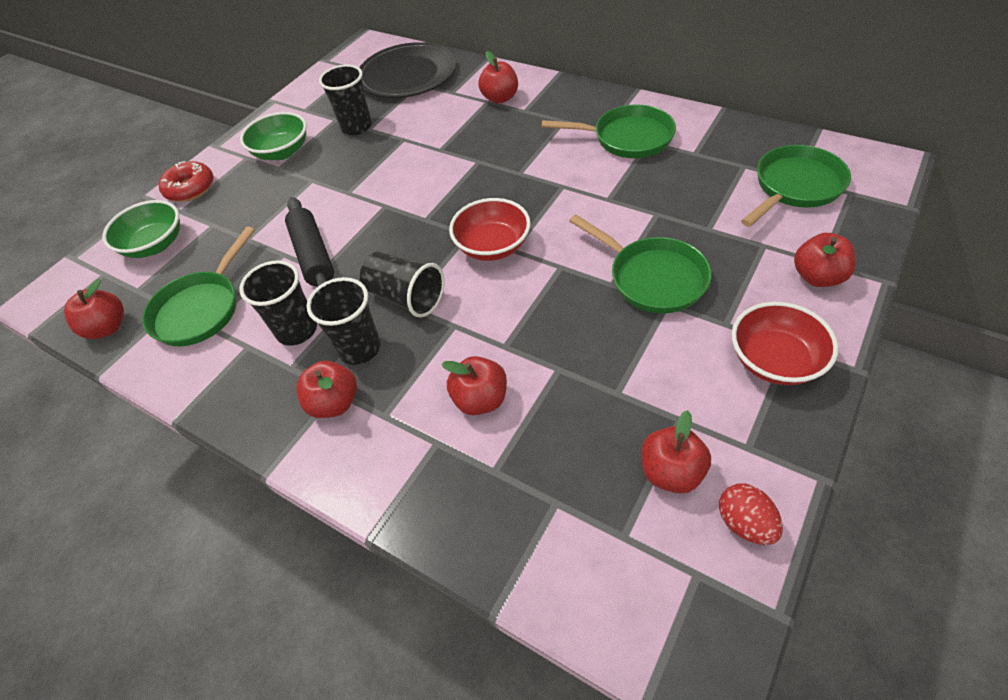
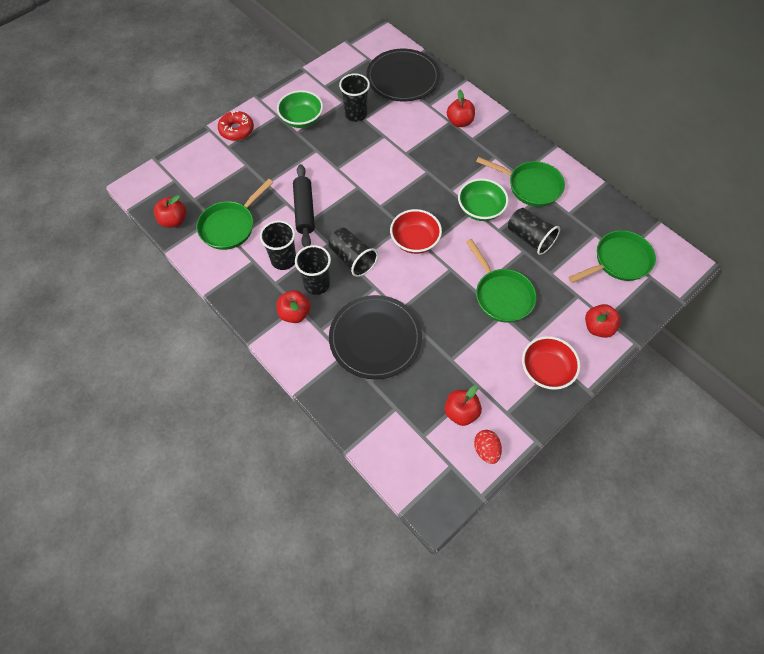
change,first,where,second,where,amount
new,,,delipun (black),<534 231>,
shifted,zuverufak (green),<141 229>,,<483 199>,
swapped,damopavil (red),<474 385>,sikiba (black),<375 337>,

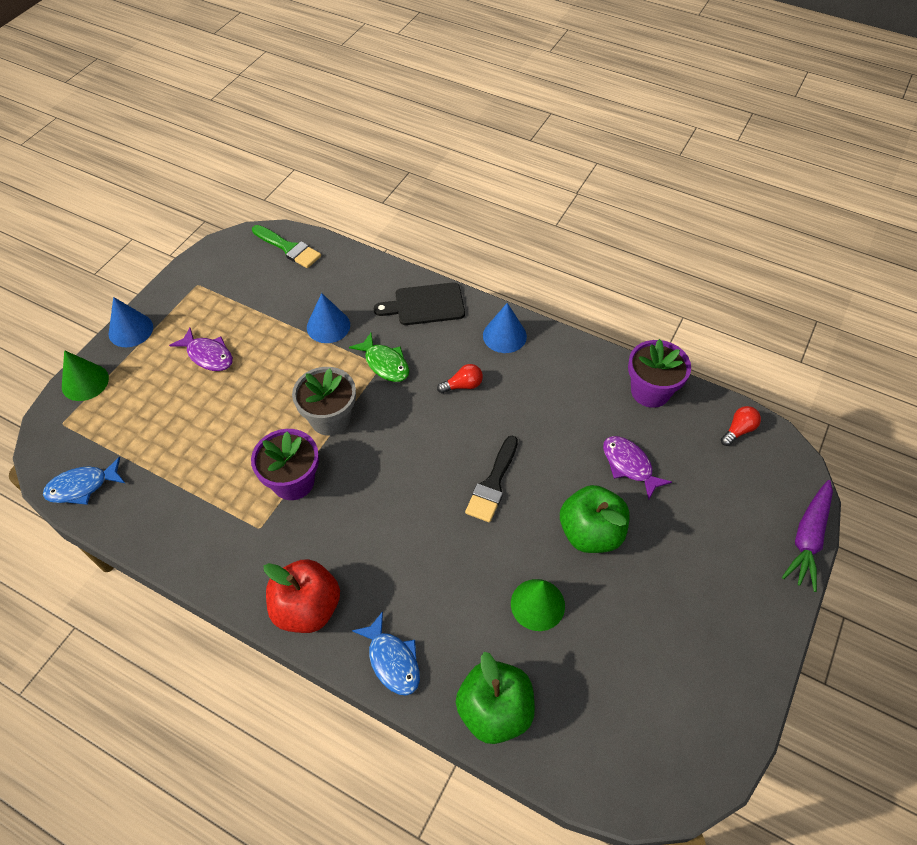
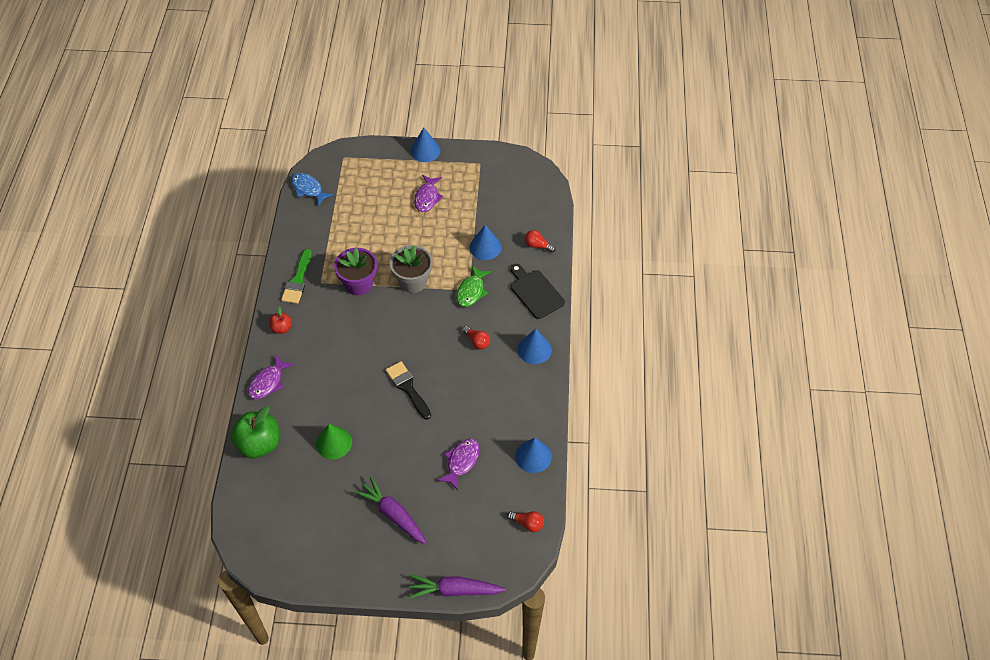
change,first,where,second,where,amount
gone,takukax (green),<85 375>,,,
gone,damopavil (green),<595 519>,,,
new,,,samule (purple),<390 510>,
new,,,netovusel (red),<540 241>,
shifted,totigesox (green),<286 246>,,<296 276>,
swapped,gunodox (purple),<659 373>,takukax (blue),<533 455>,
repainted,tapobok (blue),<386 653>,tapobok (purple),<271 377>,
rotated,totigesox (black),<491 479>,,<408 390>,60 degrees clockwise
scaled,damopavil (red),<302 596>,,<280 320>,x0.51

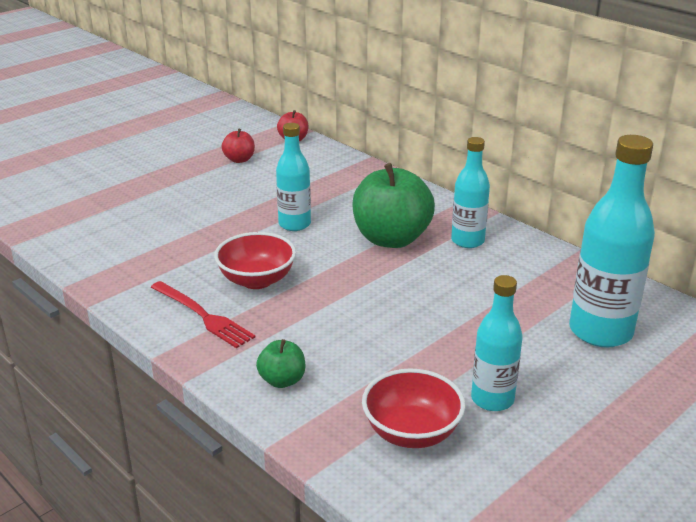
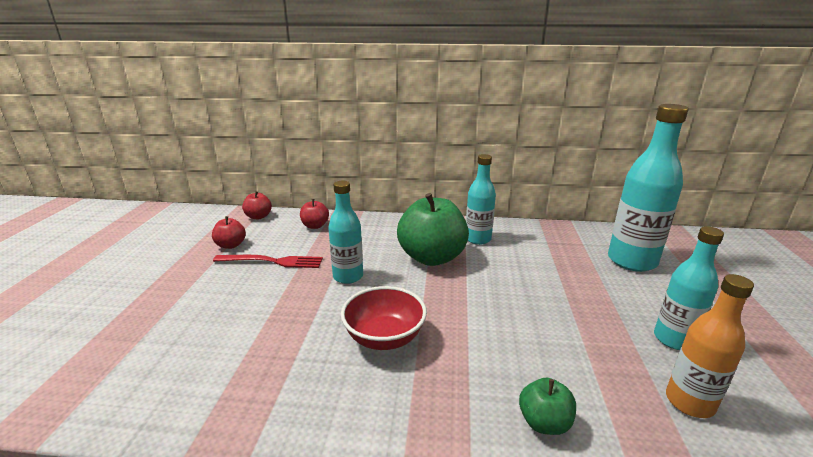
change,first,where,second,where,amount
new,,,damopavil (red),<314 214>,
shifted,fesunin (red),<202 314>,,<268 261>,
swapped,zuverufak (red),<413 408>,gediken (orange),<710 346>,

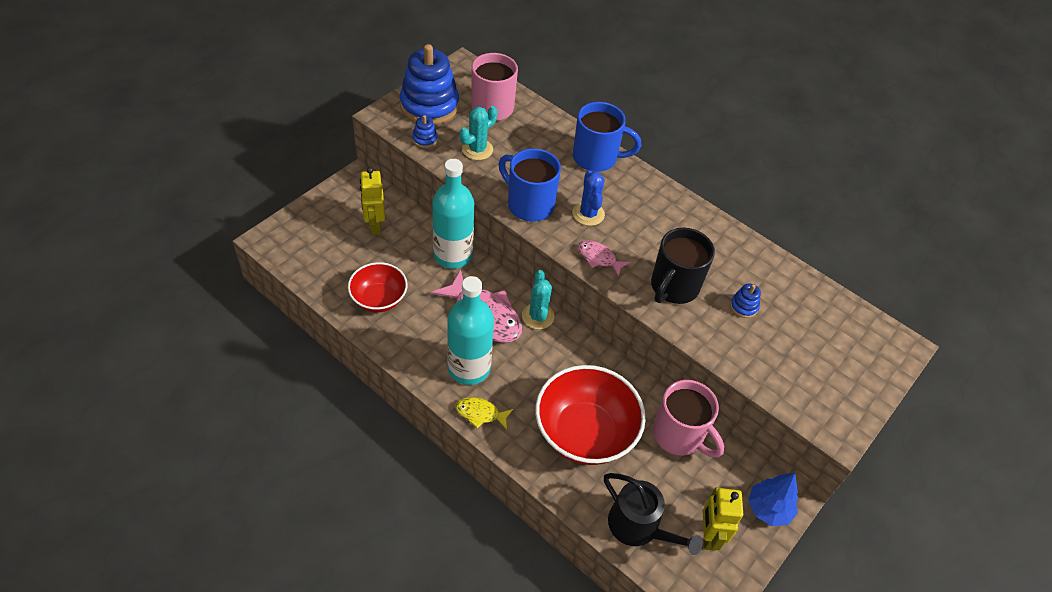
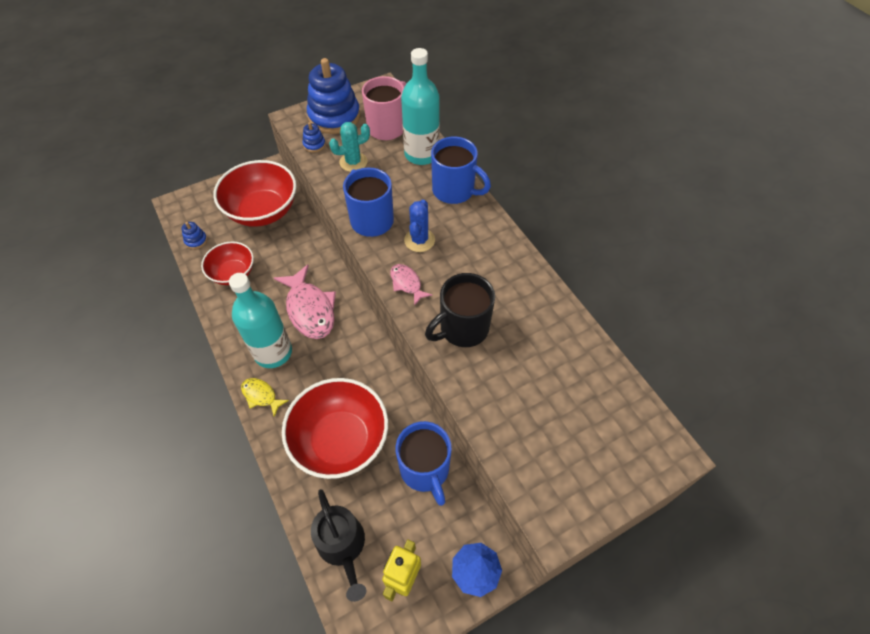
change,first,where,second,where,amount
gone,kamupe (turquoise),<538 299>,,,
shifted,gediken (turquoise),<453 214>,,<420 106>,
shifted,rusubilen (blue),<745 301>,,<194 235>,
swapped,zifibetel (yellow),<372 201>,zuverufak (red),<255 193>,
repainted,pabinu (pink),<688 419>,pabinu (blue),<424 463>,

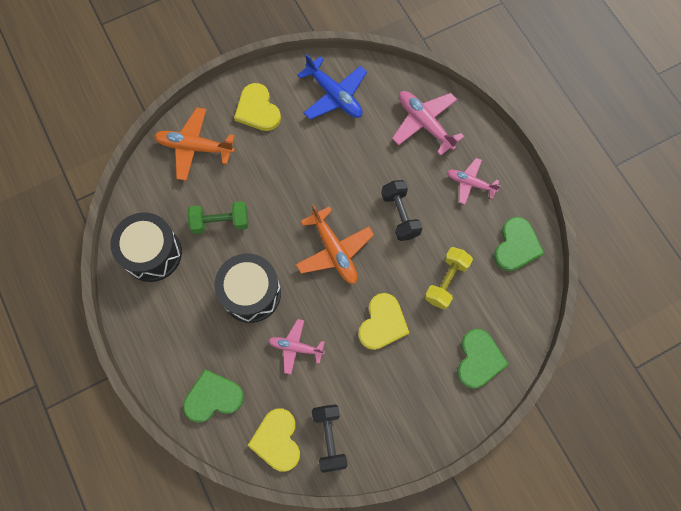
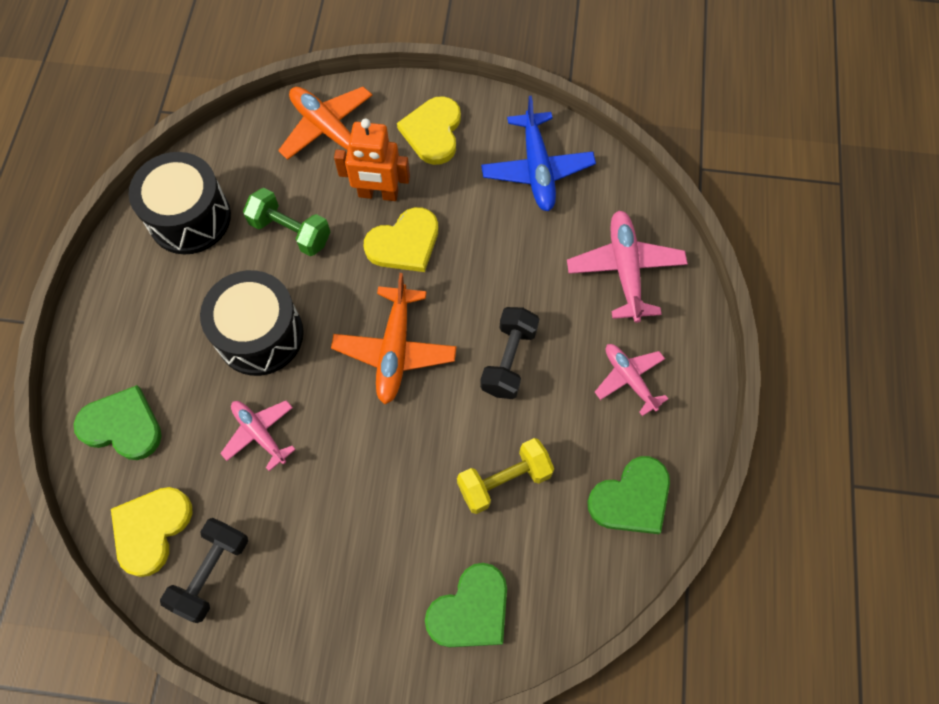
change,first,where,second,where,amount
new,,,zifibetel (orange),<372 160>,
shifted,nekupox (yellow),<383 321>,,<401 239>,

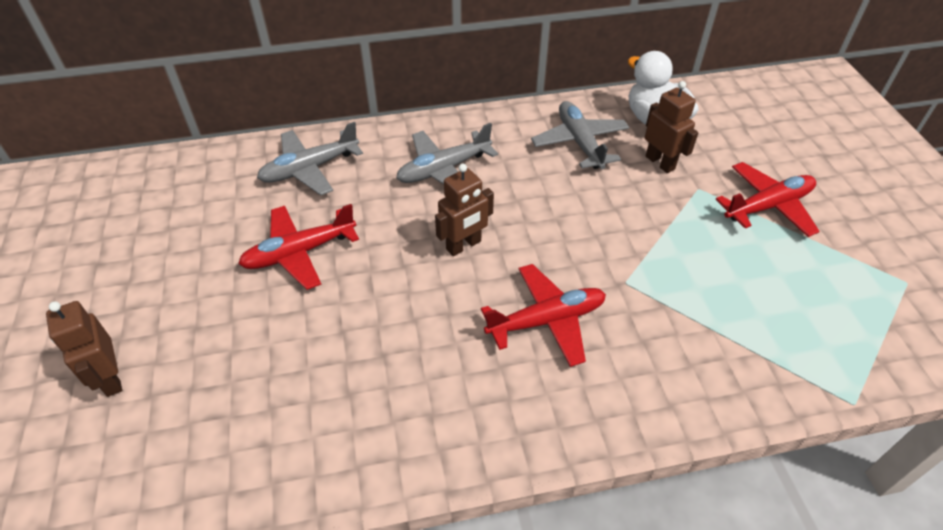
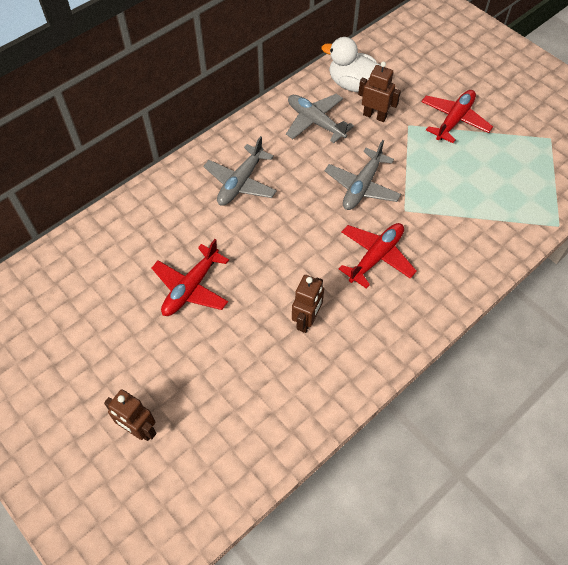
change,first,where,second,where,amount
shifted,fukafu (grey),<310 158>,,<363 175>,
shifted,zifibetel (brown),<464 210>,,<308 304>,

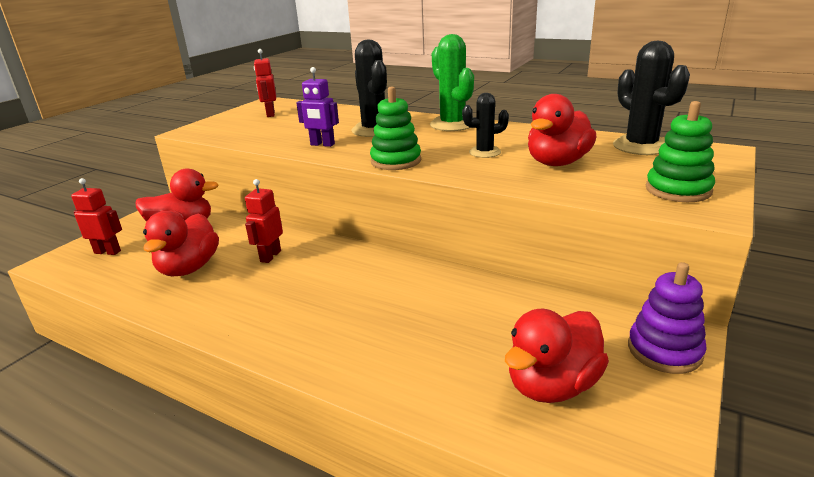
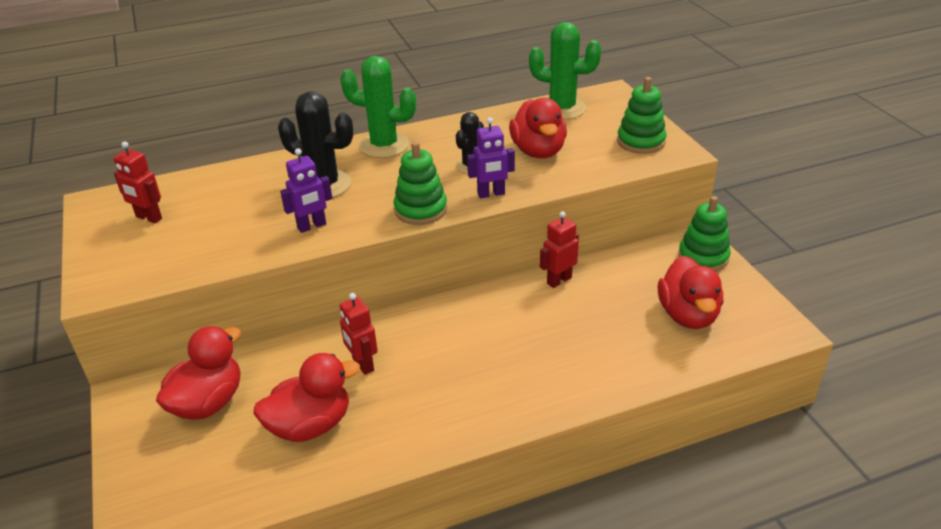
change,first,where,second,where,amount
new,,,zifibetel (purple),<491 157>,
shifted,zifibetel (red),<96 216>,,<559 249>,
repainted,kamupe (black),<651 98>,kamupe (green),<565 71>,
repainted,rusubilen (purple),<667 318>,rusubilen (green),<704 233>,
rotated,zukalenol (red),<181 244>,,<306 397>,75 degrees counterclockwise

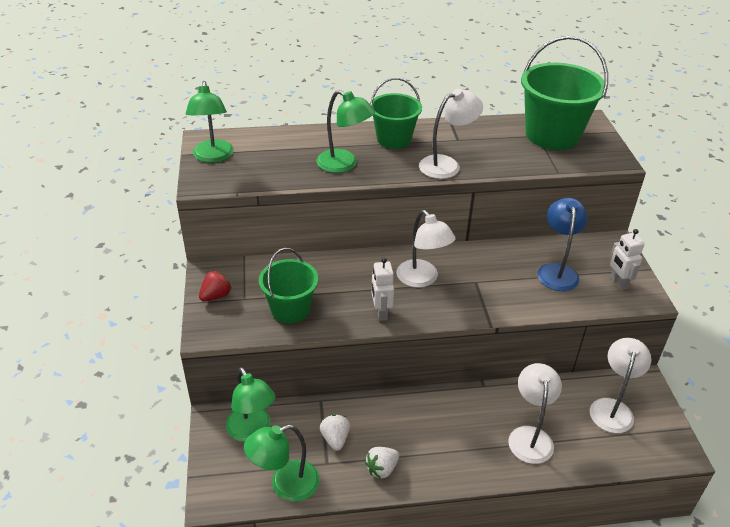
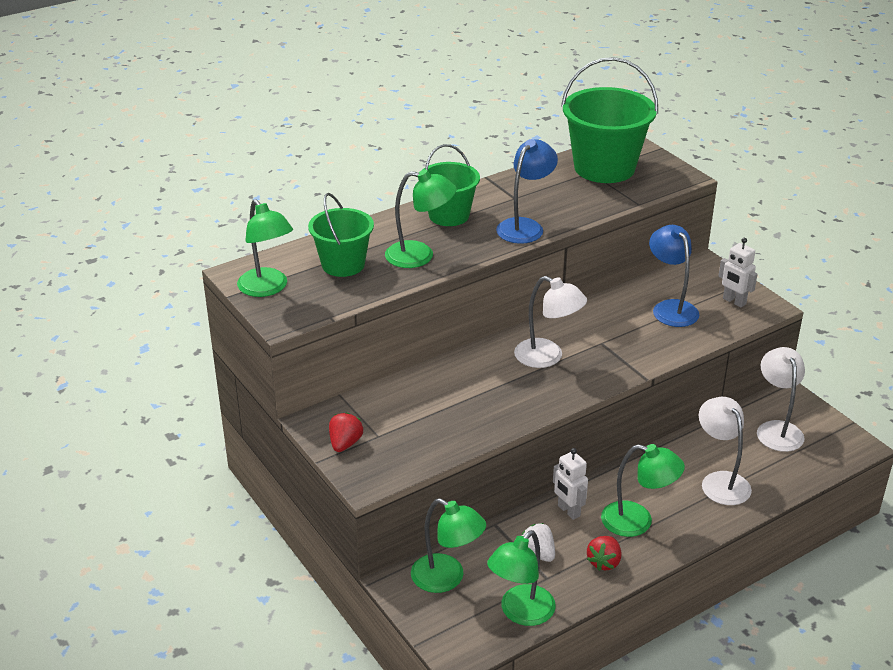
change,first,where,second,where,amount
new,,,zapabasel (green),<643 490>,
shifted,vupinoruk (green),<288 285>,,<341 235>,
shifted,zifibetel (white),<382 289>,,<570 484>,
repainted,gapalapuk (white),<382 463>,gapalapuk (red),<604 553>,
repainted,zapabasel (white),<451 134>,zapabasel (blue),<527 191>,

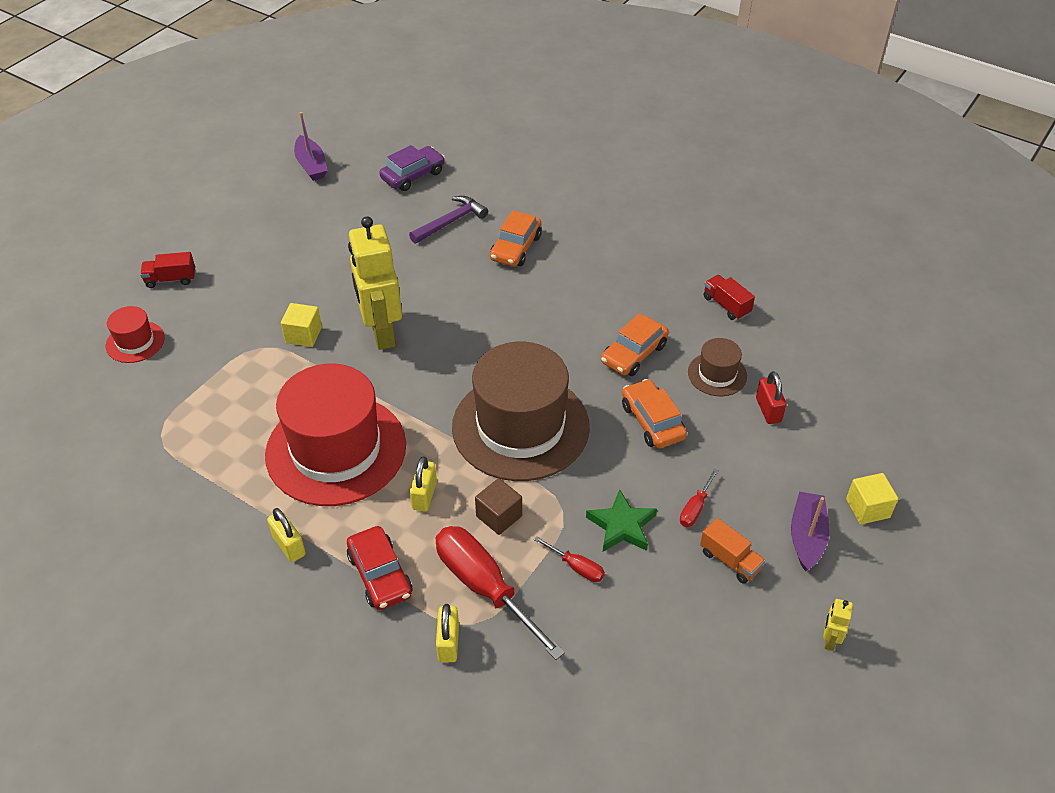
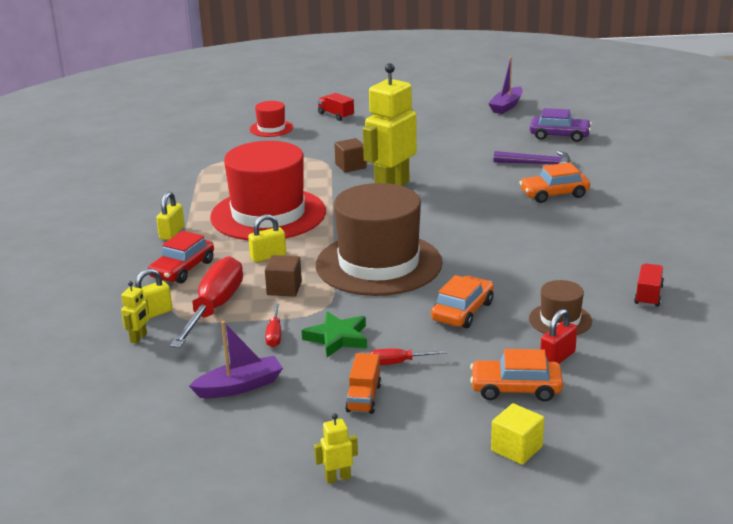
change,first,where,second,where,amount
new,,,zifibetel (yellow),<135 312>,
shifted,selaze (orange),<635 344>,,<516 375>,
shifted,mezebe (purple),<810 531>,,<236 359>,
repainted,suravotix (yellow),<301 325>,suravotix (brown),<350 155>,

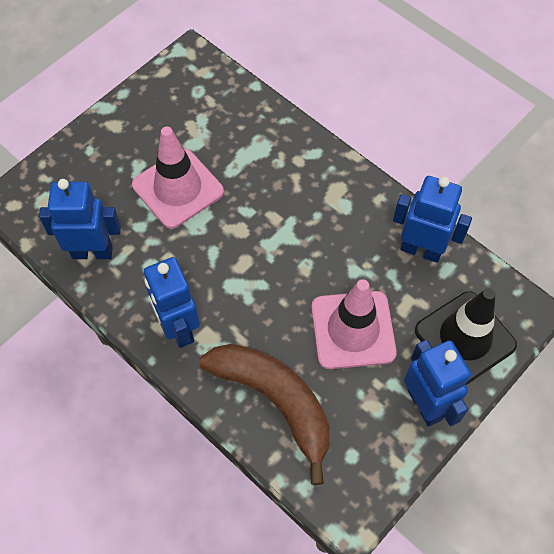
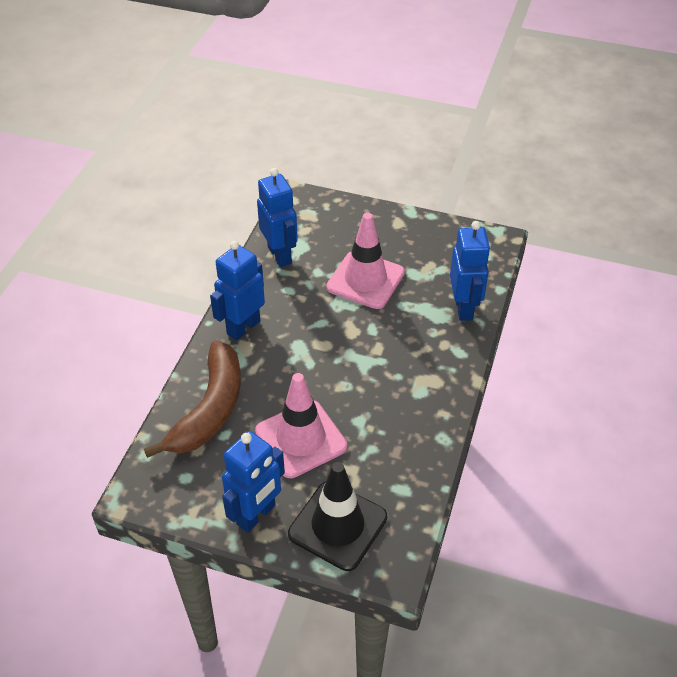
change,first,where,second,where,amount
shifted,zifibetel (blue),<432 219>,,<470 271>,

